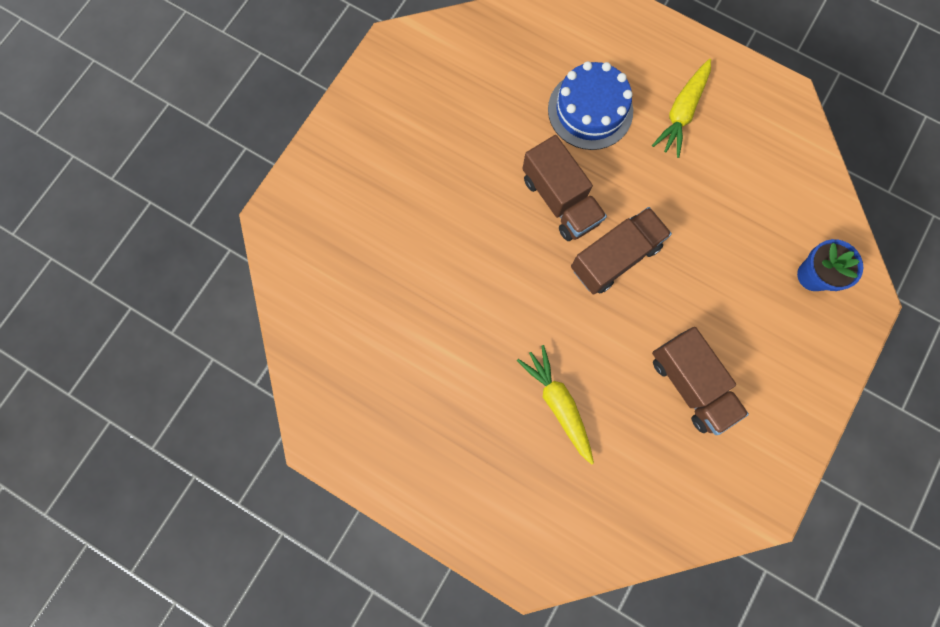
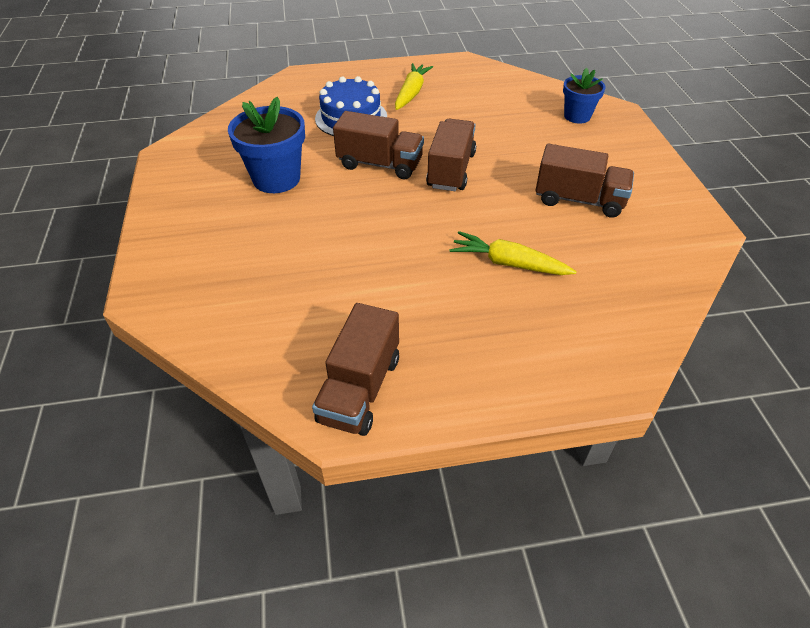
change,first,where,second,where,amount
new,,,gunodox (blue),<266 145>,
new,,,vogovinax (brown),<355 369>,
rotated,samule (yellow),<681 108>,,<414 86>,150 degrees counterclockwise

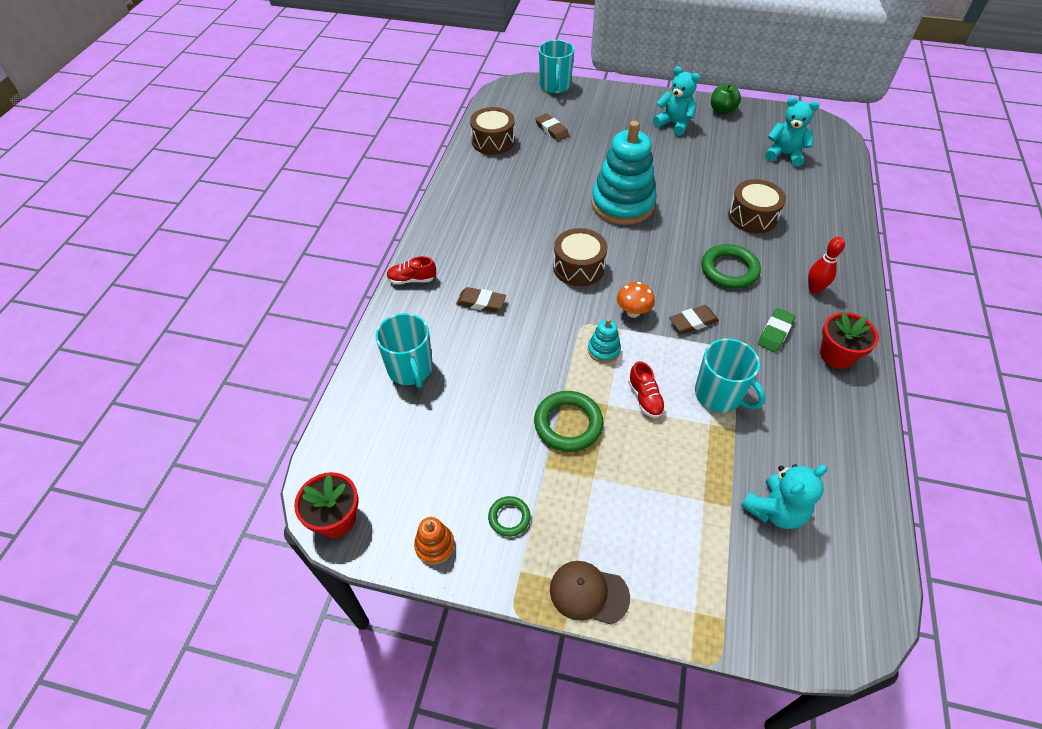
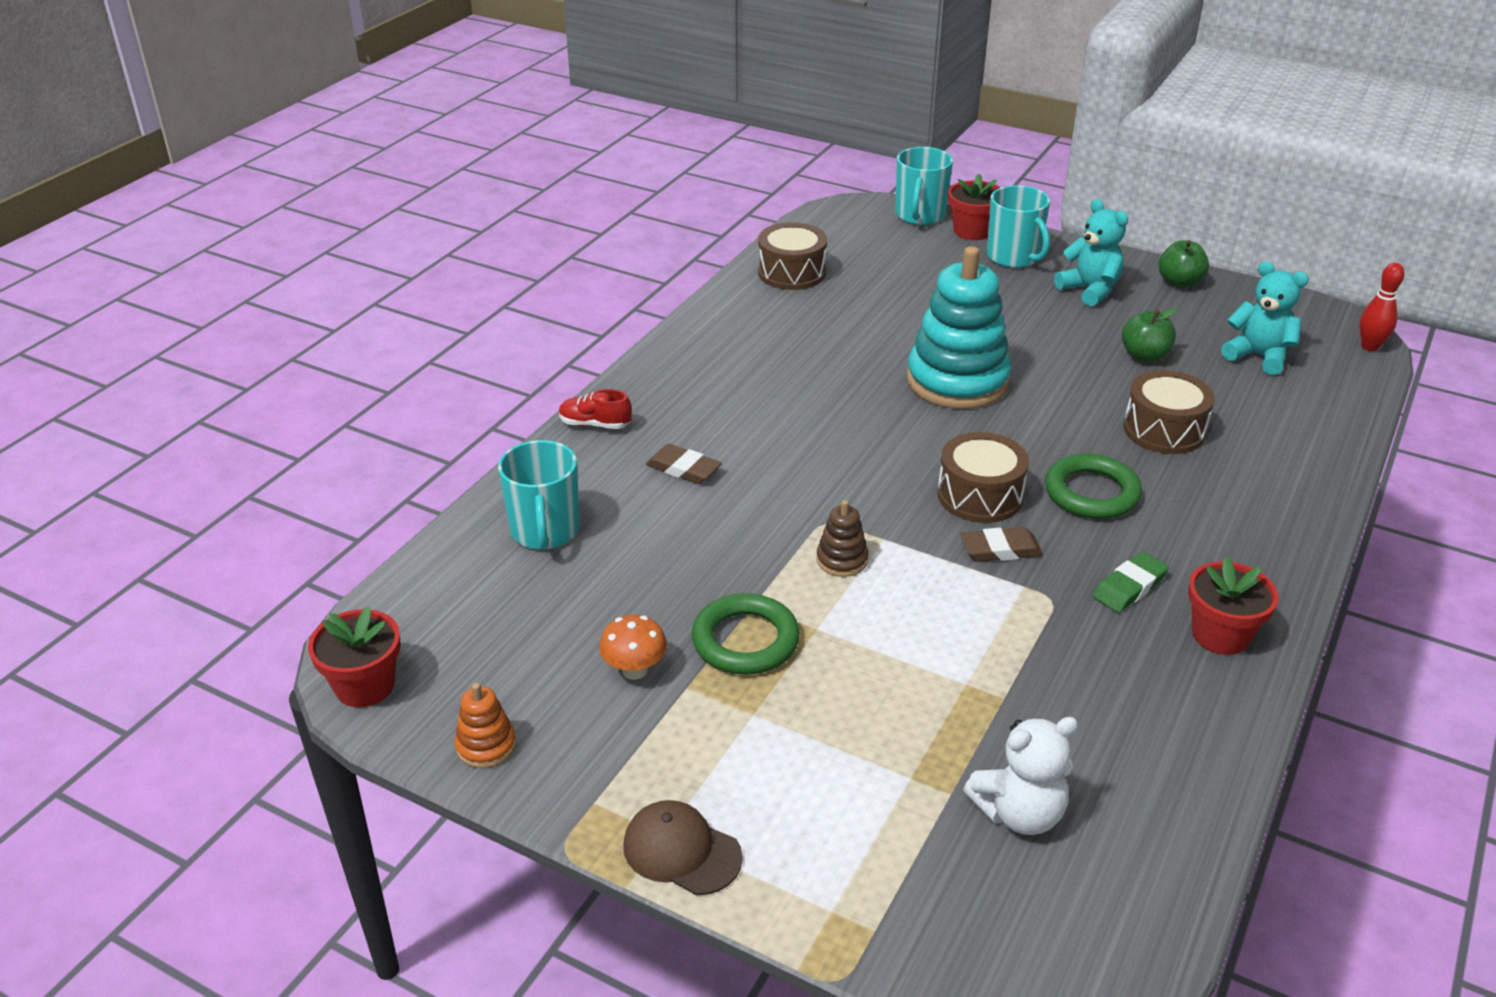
change,first,where,second,where,amount
gone,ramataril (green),<509 516>,,,
gone,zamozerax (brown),<552 127>,,,
gone,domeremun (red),<647 389>,,,
new,,,gunodox (red),<974 207>,
new,,,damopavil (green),<1149 335>,
shifted,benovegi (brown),<580 257>,,<983 477>,
shifted,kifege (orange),<636 300>,,<633 647>,
shifted,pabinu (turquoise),<730 375>,,<1018 226>,
shifted,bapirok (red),<826 265>,,<1382 307>,
repainted,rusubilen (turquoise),<604 340>,rusubilen (brown),<842 538>,
repainted,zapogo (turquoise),<784 496>,zapogo (white),<1021 776>,

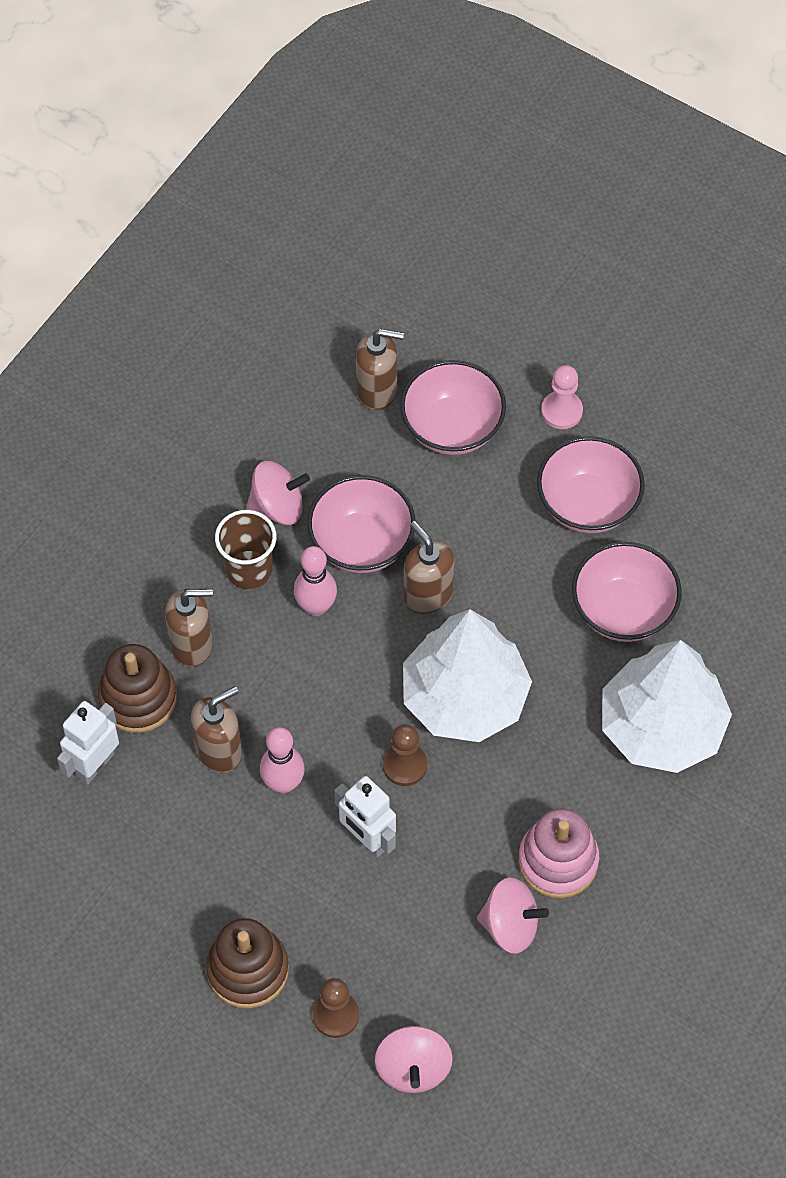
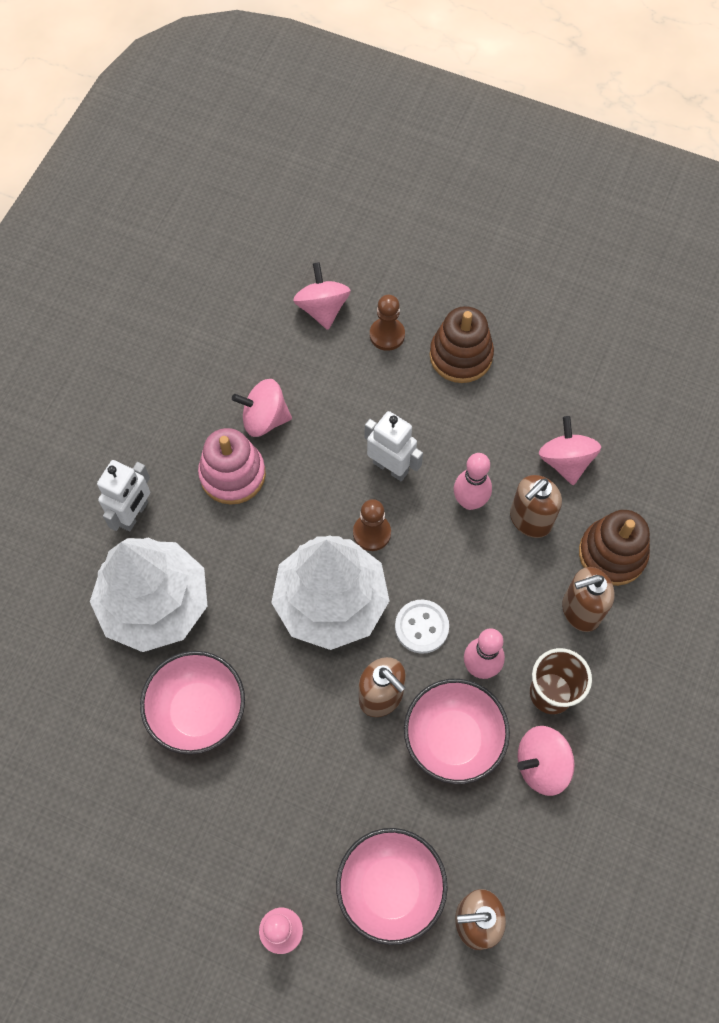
change,first,where,second,where,amount
gone,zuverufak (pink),<591 484>,,,
new,,,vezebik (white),<422 627>,
new,,,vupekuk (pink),<570 450>,
shifted,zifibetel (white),<88 743>,,<123 496>,

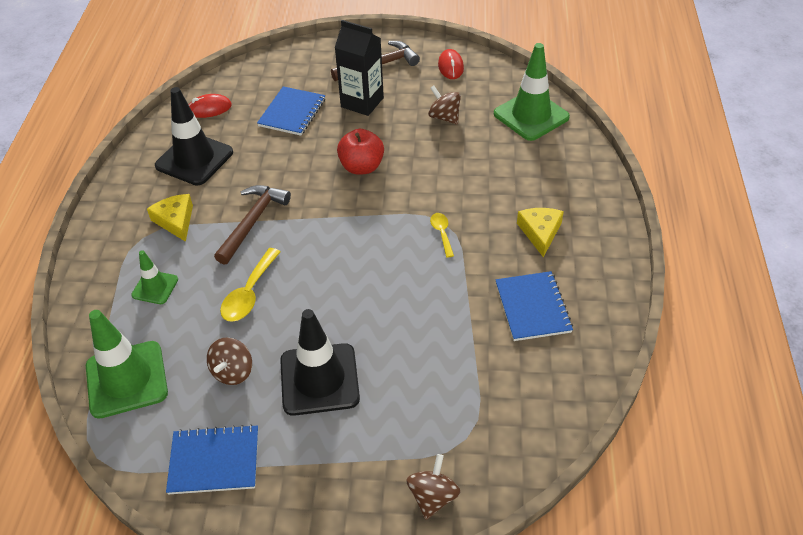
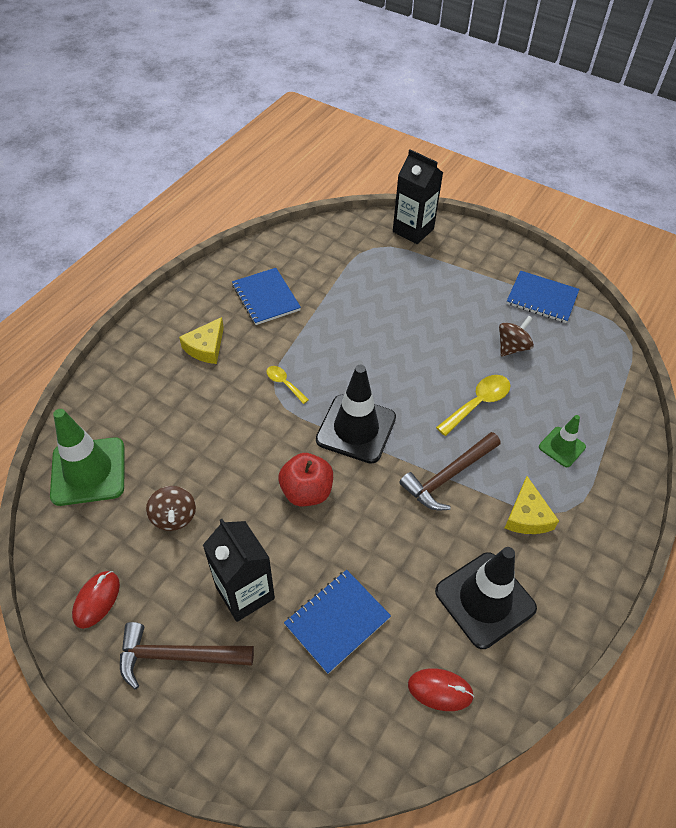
change,first,where,second,where,amount
gone,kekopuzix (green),<127 364>,,,
shifted,kekopuzix (black),<320 362>,,<356 414>,
swapped,vupekuk (brown),<433 487>,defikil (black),<418 196>,
rotated,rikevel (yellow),<442 235>,,<287 385>,120 degrees clockwise
rotated,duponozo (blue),<534 306>,,<266 296>,45 degrees counterclockwise

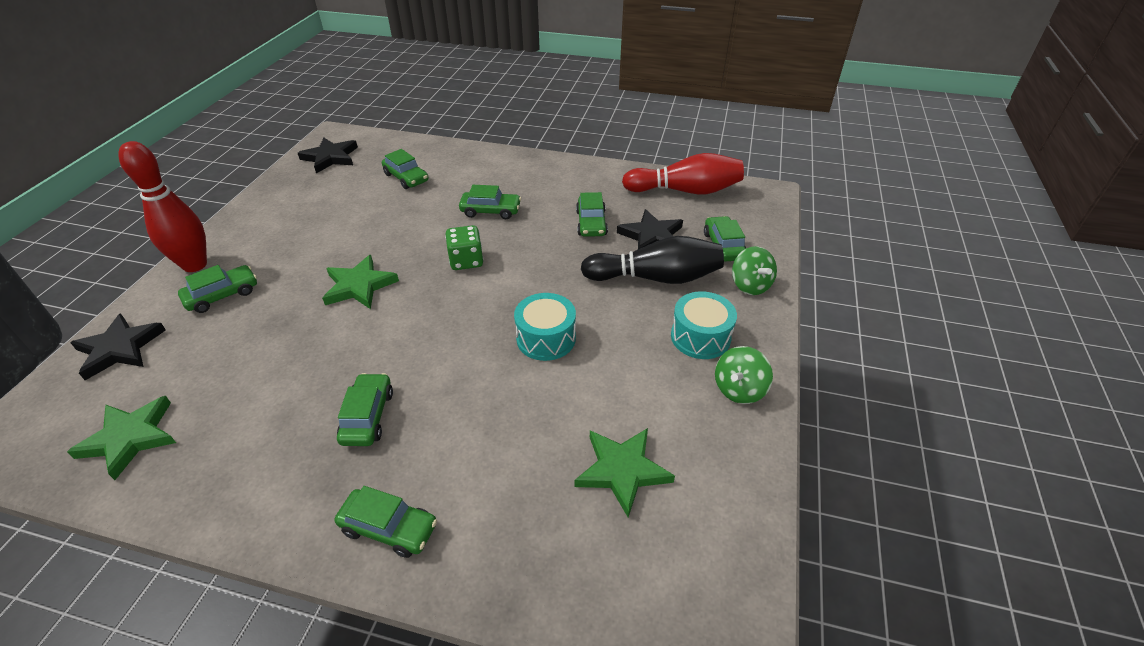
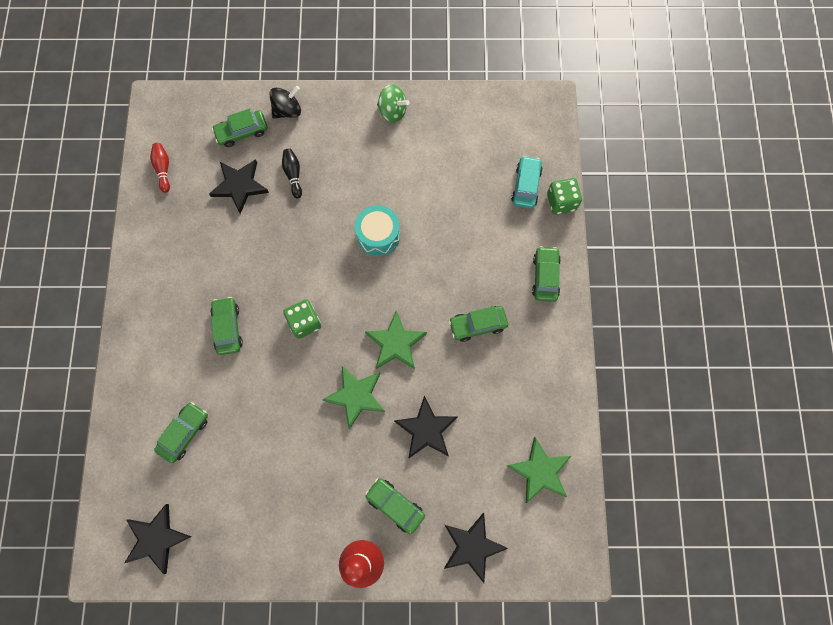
change,first,where,second,where,amount
gone,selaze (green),<592 214>,,,
gone,benovegi (turquoise),<704 325>,,,
new,,,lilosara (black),<426 427>,
new,,,selaze (turquoise),<527 182>,
new,,,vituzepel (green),<564 196>,
shifted,lilosara (green),<624 473>,,<396 340>,
repainted,vupekuk (green),<754 270>,vupekuk (black),<285 102>,
scaled,bapirok (black),<652 260>,,<292 173>,x0.47
scaled,bapirok (red),<683 173>,,<160 168>,x0.47

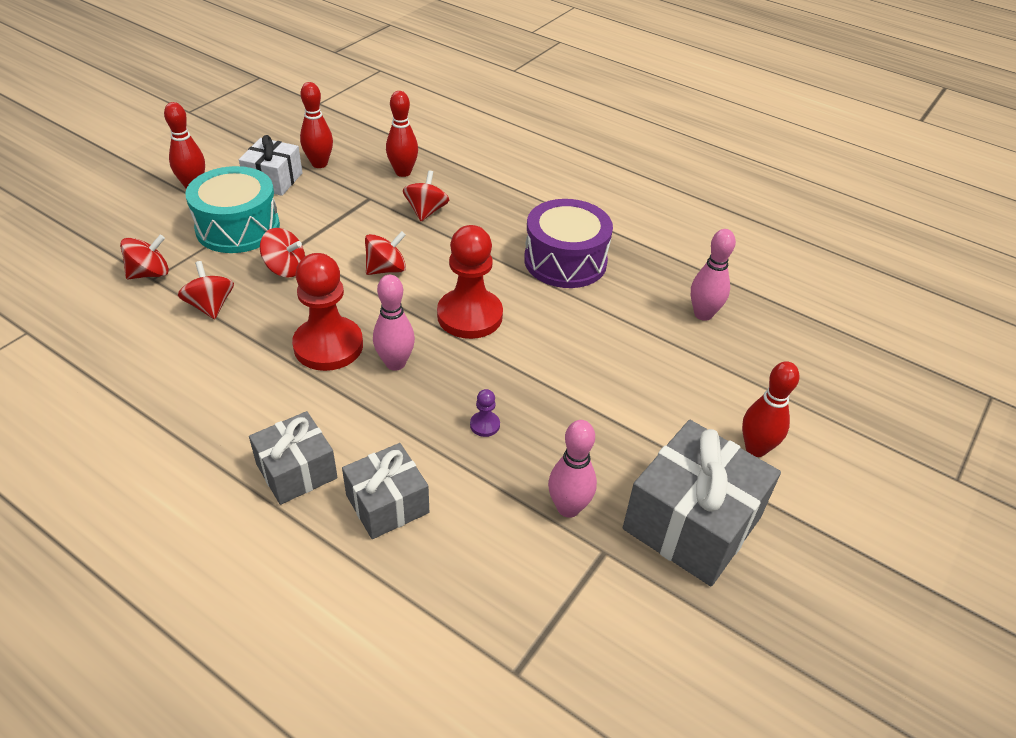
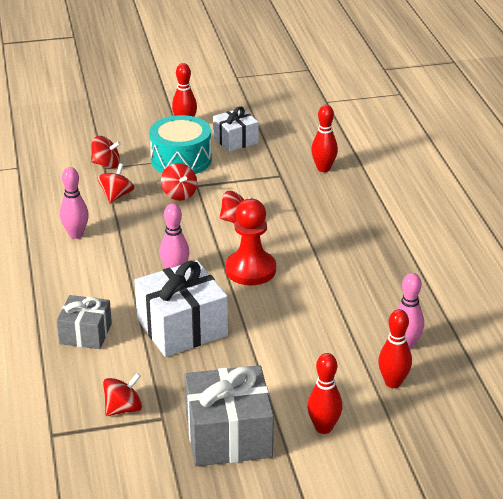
change,first,where,second,where,amount
gone,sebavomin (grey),<293 458>,,,
gone,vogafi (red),<327 312>,,,
gone,benovegi (purple),<568 243>,,,
shifted,bapirok (red),<316 125>,,<395 348>,
shifted,vupekuk (red),<426 195>,,<123 394>,
shifted,bapirok (pink),<572 469>,,<74 203>,
swapped,vogafi (purple),<485 413>,sebavomin (white),<181 308>,

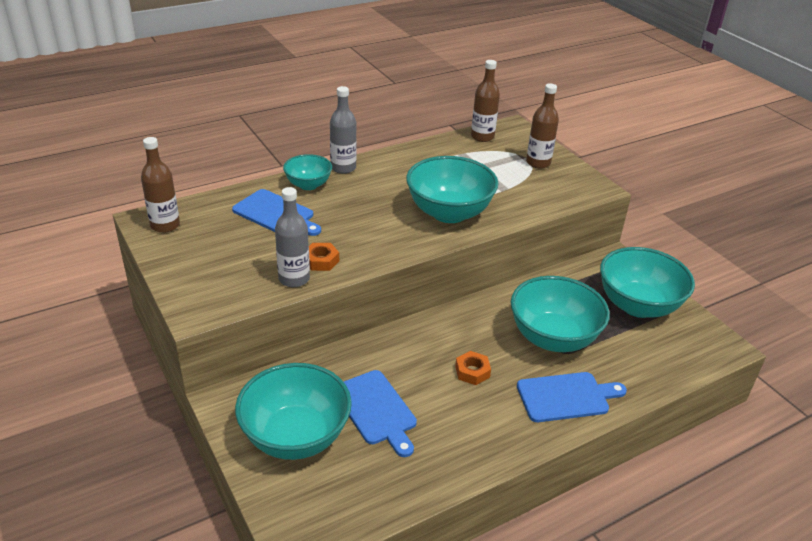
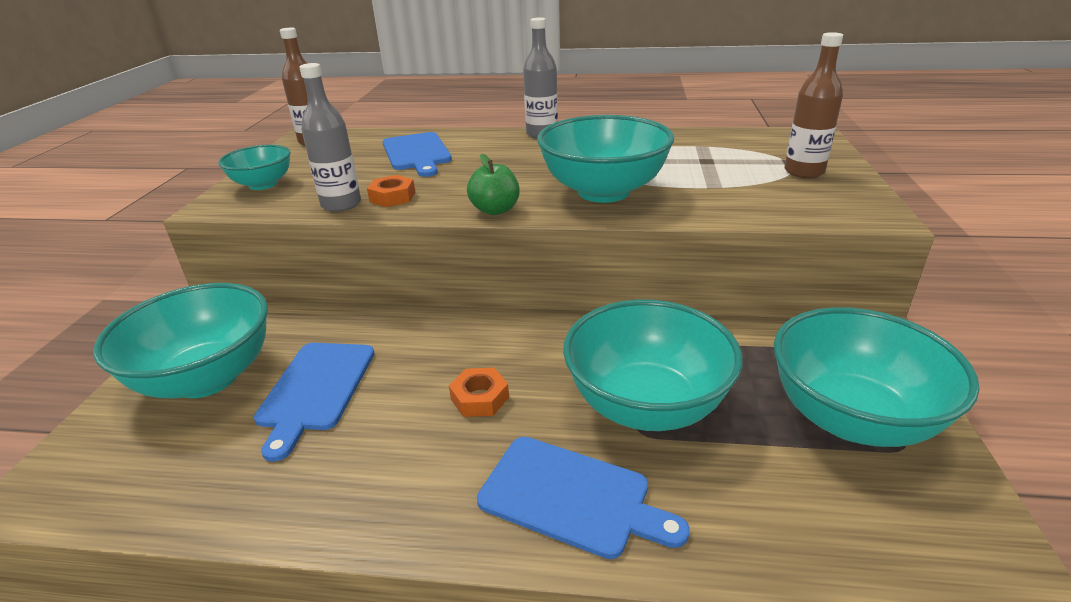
change,first,where,second,where,amount
gone,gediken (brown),<485 101>,,,
new,,,damopavil (green),<493 184>,
shifted,zuverufak (turquoise),<307 172>,,<254 167>,

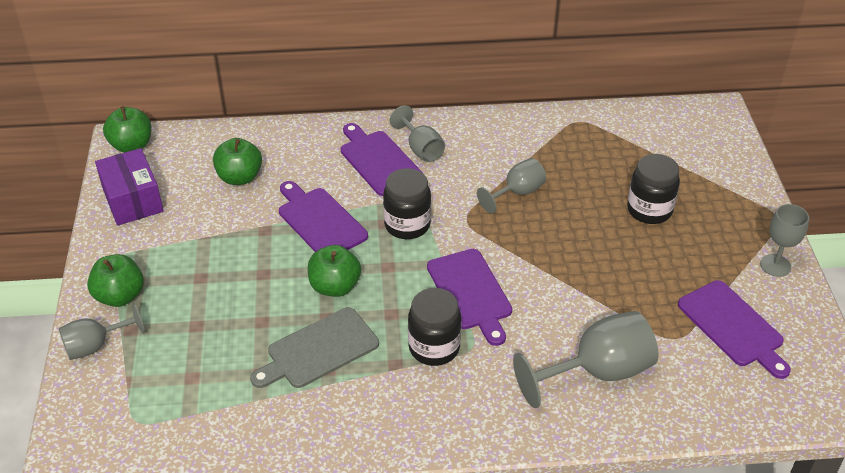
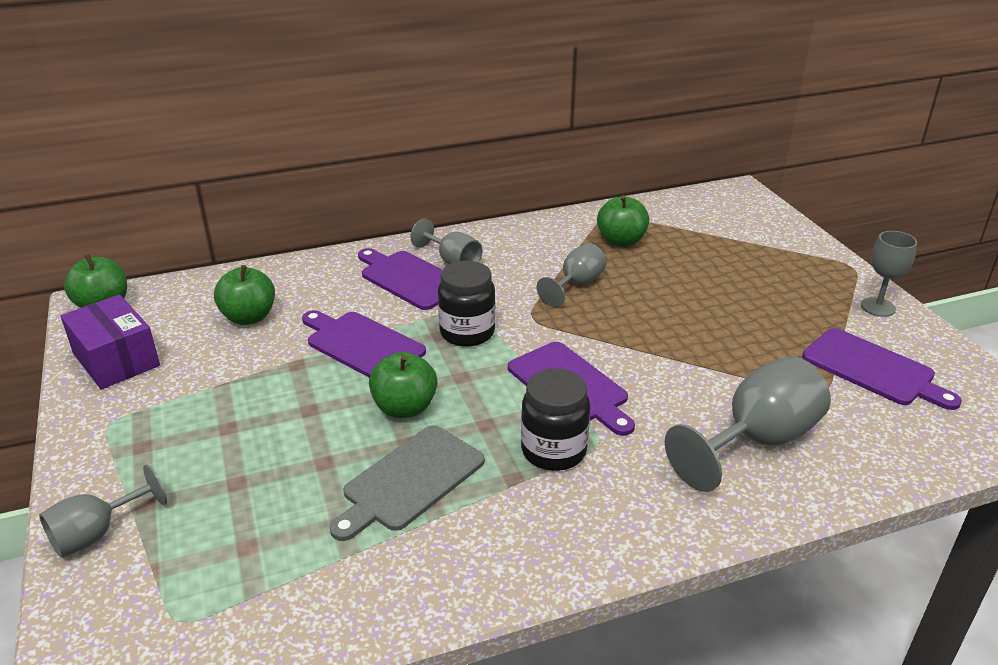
change,first,where,second,where,amount
gone,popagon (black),<653 189>,,,
shifted,damopavil (green),<115 280>,,<623 221>,

